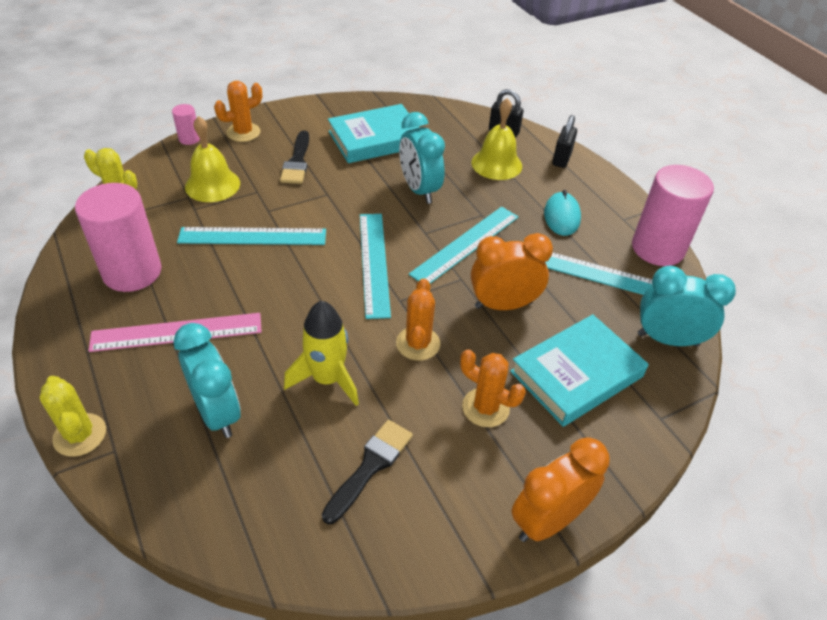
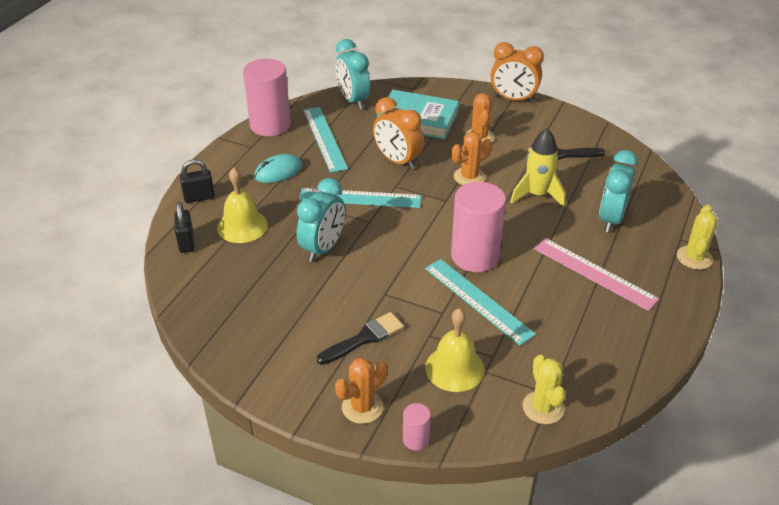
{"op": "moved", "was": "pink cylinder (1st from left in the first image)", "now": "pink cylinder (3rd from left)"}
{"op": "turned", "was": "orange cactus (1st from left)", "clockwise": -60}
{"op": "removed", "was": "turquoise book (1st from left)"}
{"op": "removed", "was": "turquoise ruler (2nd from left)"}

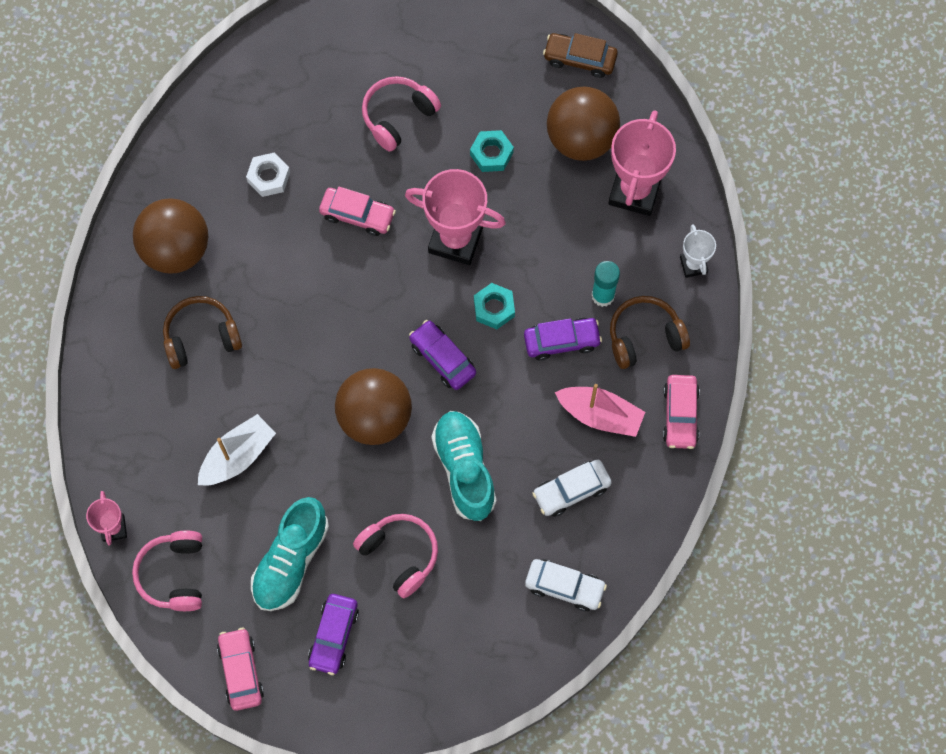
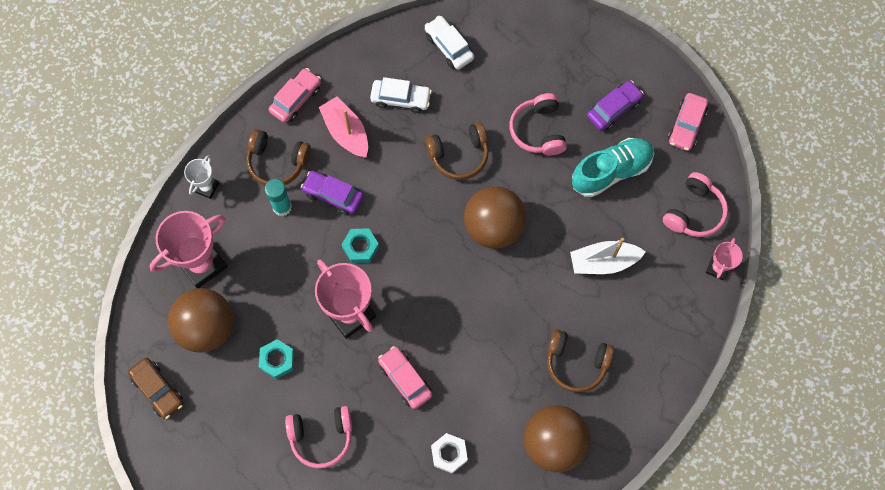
{"op": "removed", "was": "purple car (2nd from left)"}
{"op": "replaced", "was": "turquoise shoe (2nd from left)", "now": "brown headphones (2nd from left)"}

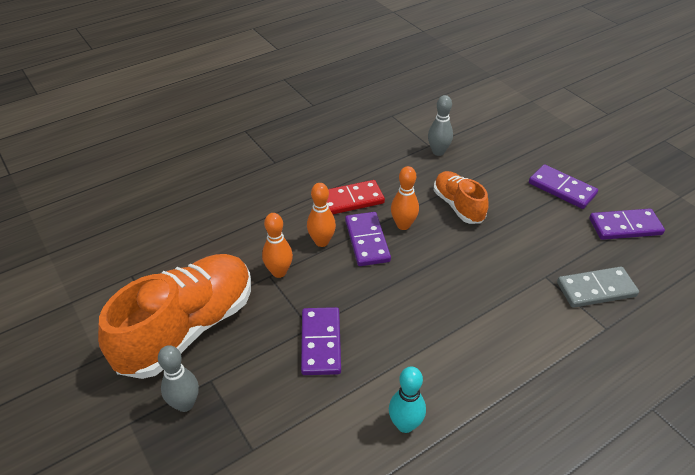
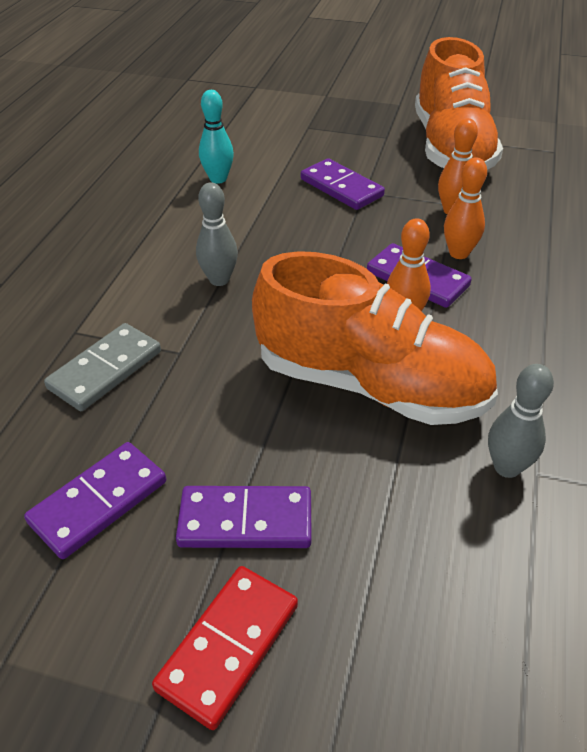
{"op": "moved", "was": "grey bowling pin (1st from left)"}
{"op": "moved", "was": "red domino"}
{"op": "resized", "was": "orange shoe (2nd from left in the first image)", "ratio": 1.86}

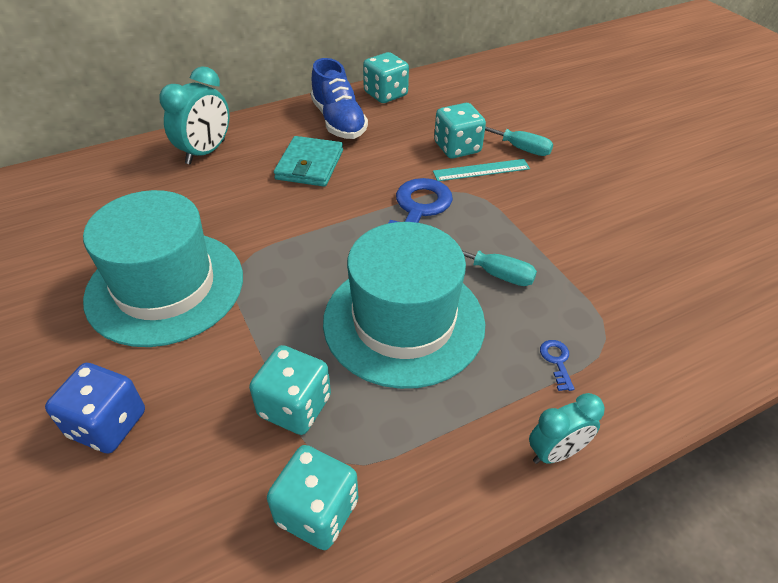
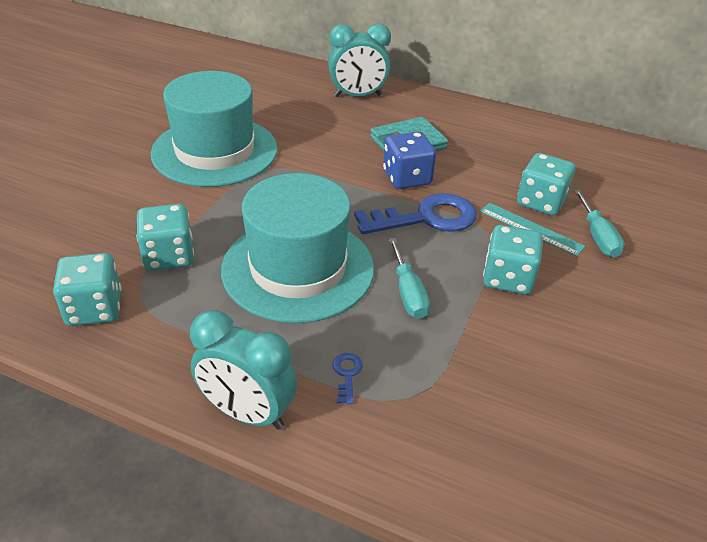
{"op": "moved", "was": "blue dice"}
{"op": "removed", "was": "blue shoe"}
{"op": "moved", "was": "turquoise dice (3rd from left)"}
{"op": "resized", "was": "turquoise clock (2nd from left in the first image)", "ratio": 1.54}
{"op": "turned", "was": "blue key (2nd from left in the first image)", "clockwise": -45}

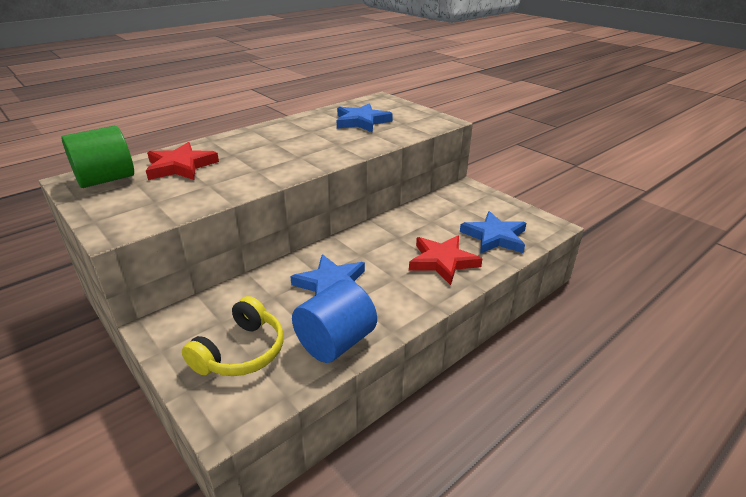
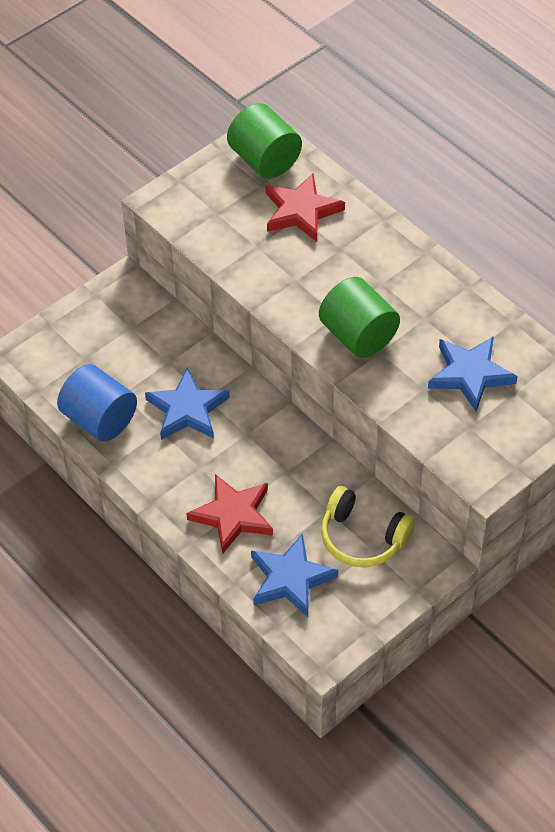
{"op": "moved", "was": "yellow headphones"}
{"op": "added", "now": "green cylinder (2nd from left)"}

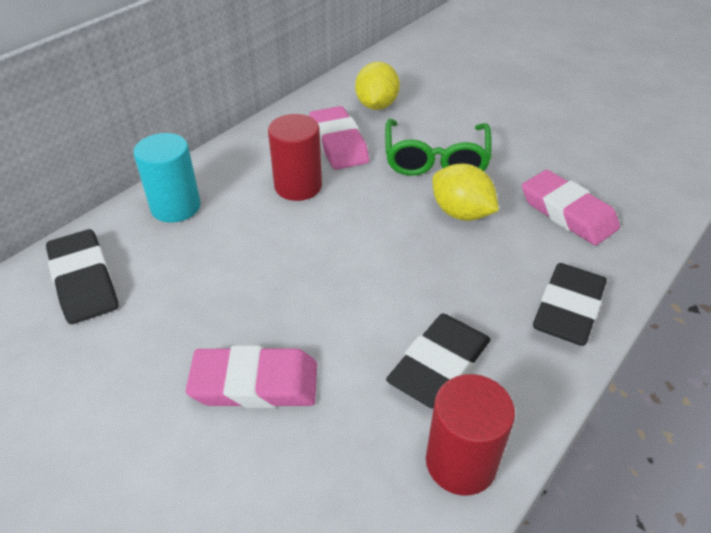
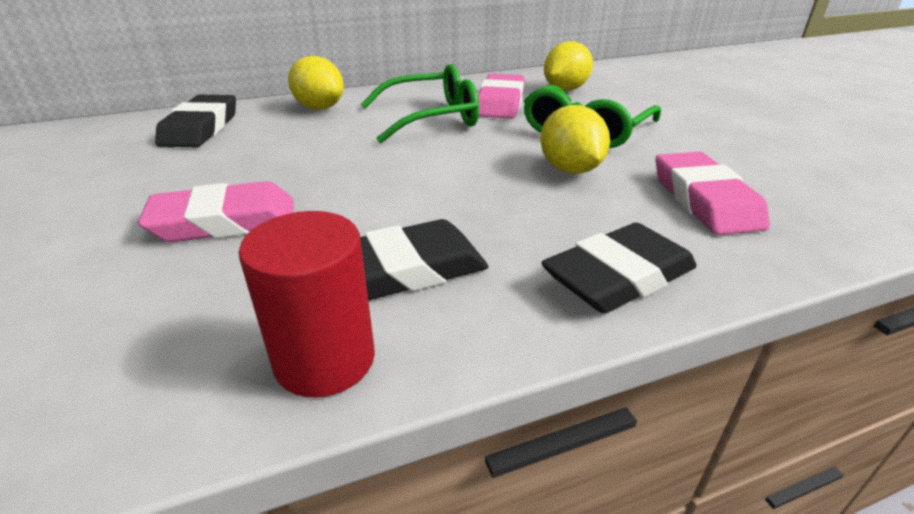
{"op": "replaced", "was": "turquoise cylinder", "now": "yellow lemon (1st from left)"}
{"op": "turned", "was": "pink eraser (1st from left)", "clockwise": -45}
{"op": "replaced", "was": "red cylinder (1st from left)", "now": "green glasses (1st from left)"}

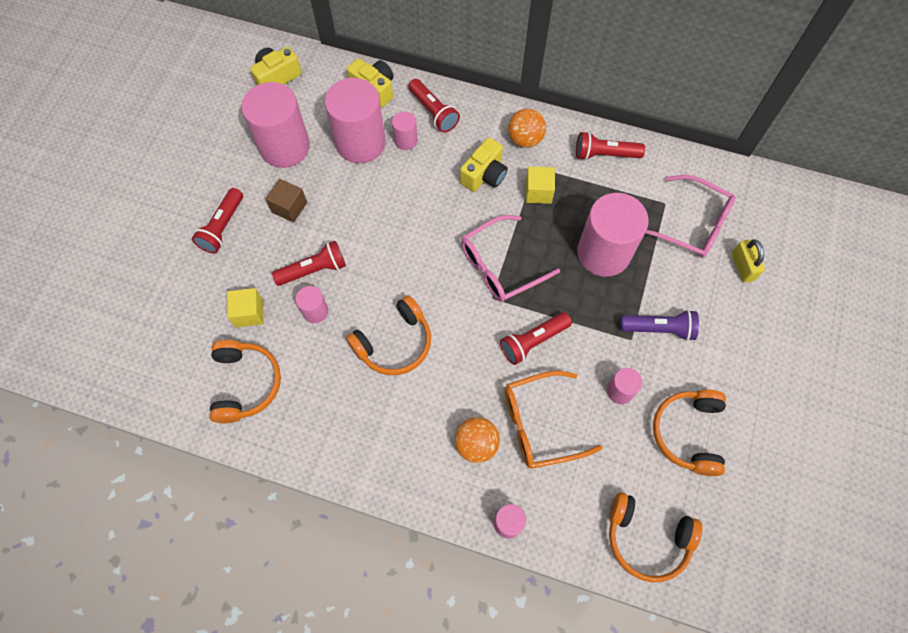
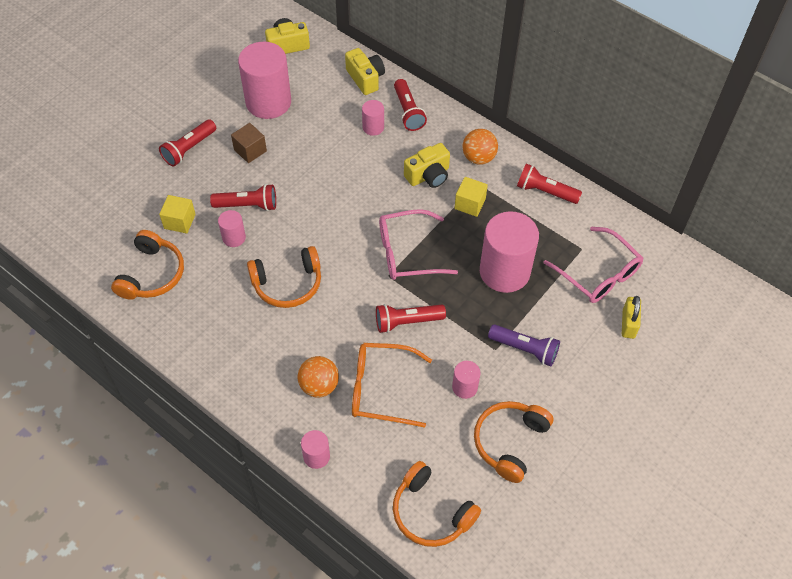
{"op": "removed", "was": "pink cylinder (3rd from left)"}

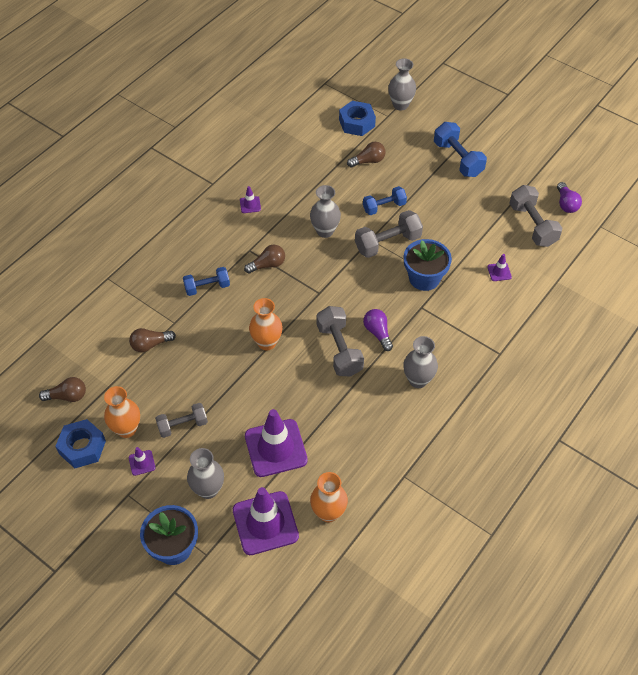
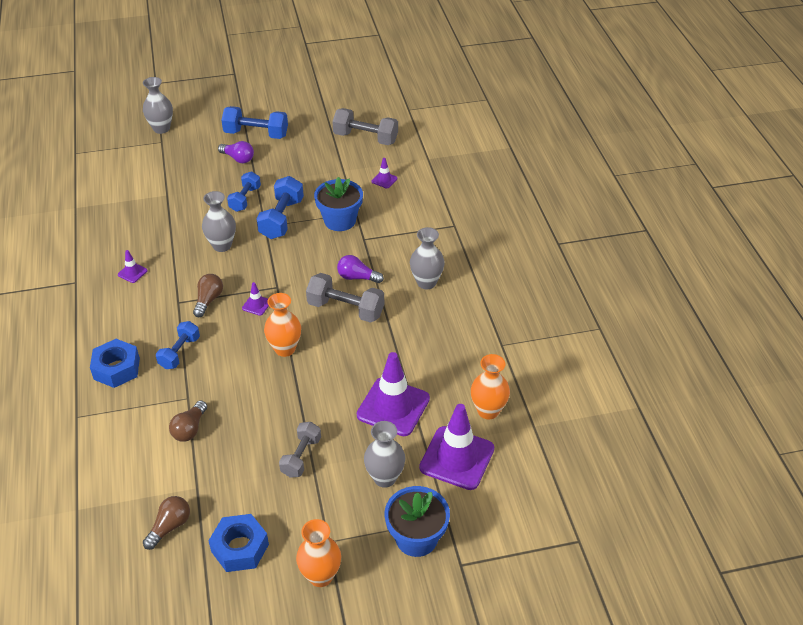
{"op": "moved", "was": "orange vase (1st from left in the first image)", "now": "orange vase (2nd from left)"}
{"op": "moved", "was": "purple traffic cone (1st from left in the first image)", "now": "purple traffic cone (2nd from left)"}
{"op": "moved", "was": "blue nut (2nd from left in the first image)", "now": "blue nut (1st from left)"}
{"op": "removed", "was": "brown light bulb (4th from left)"}
{"op": "recoloured", "was": "grey dumbbell (3rd from left)", "now": "blue dumbbell (4th from left)"}
{"op": "moved", "was": "purple light bulb (2nd from left in the first image)", "now": "purple light bulb (1st from left)"}

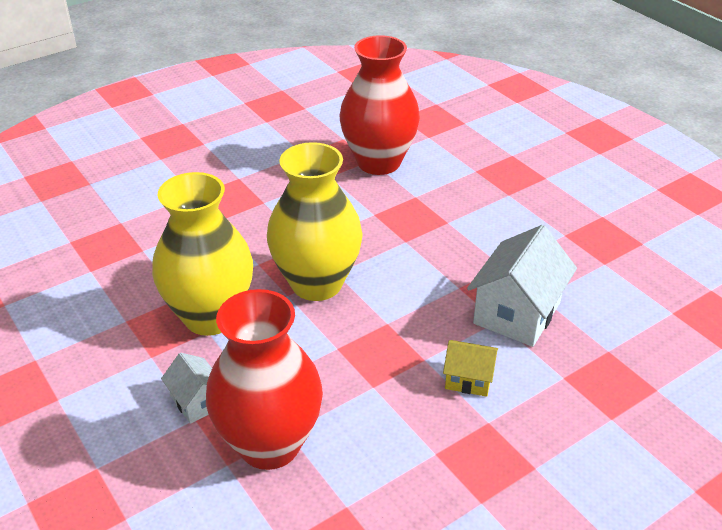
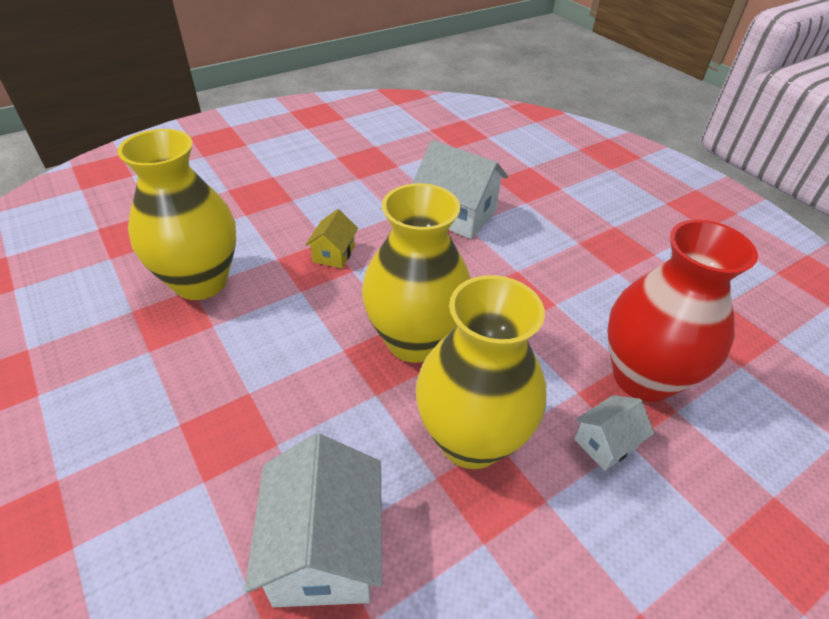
{"op": "recoloured", "was": "red vase (2nd from left)", "now": "yellow vase (1st from left)"}
{"op": "moved", "was": "yellow house"}
{"op": "added", "now": "white house (1st from left)"}

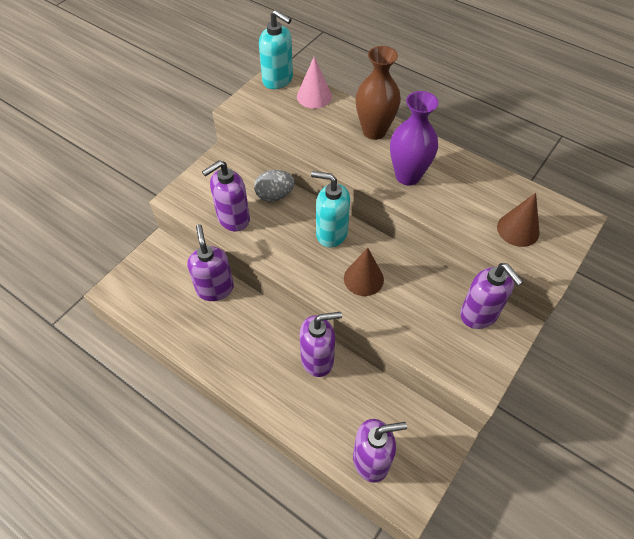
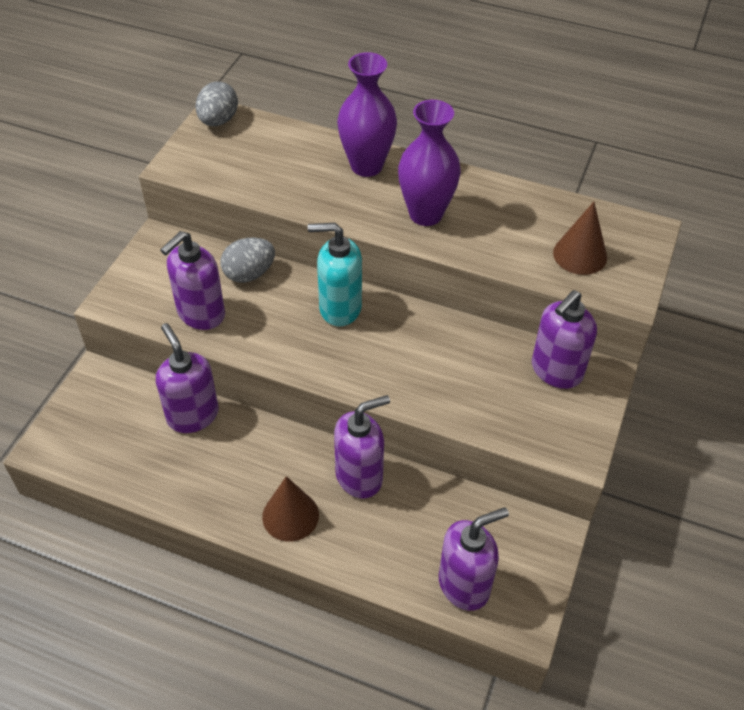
{"op": "replaced", "was": "turquoise soap dispenser (1st from left)", "now": "grey egg (1st from left)"}
{"op": "removed", "was": "pink cone"}
{"op": "moved", "was": "brown cone (1st from left)"}
{"op": "recoloured", "was": "brown vase", "now": "purple vase (1st from left)"}
{"op": "turned", "was": "purple soap dispenser (5th from left)", "clockwise": 90}

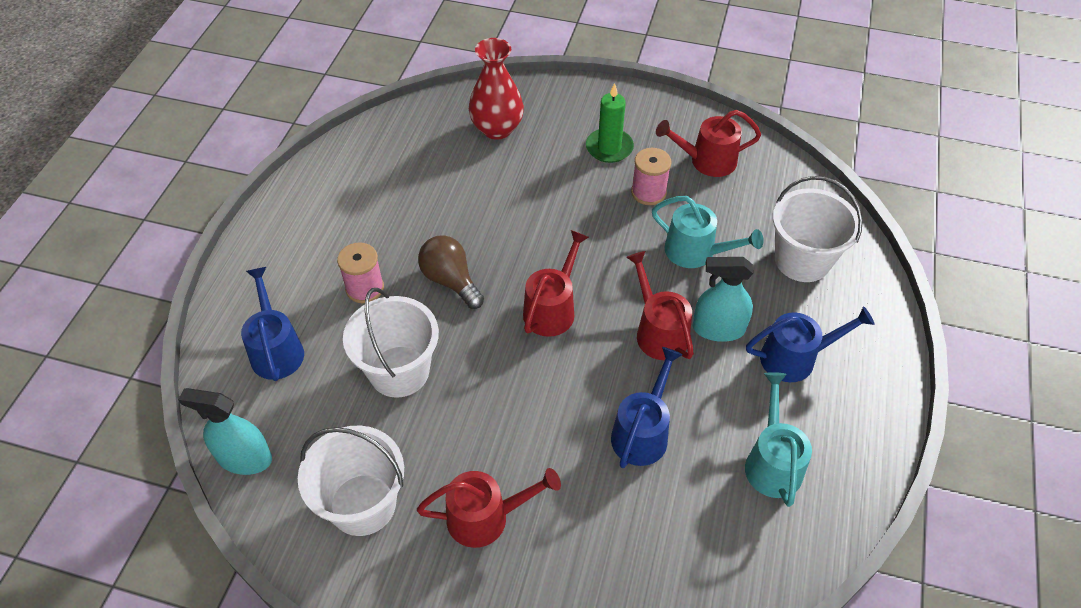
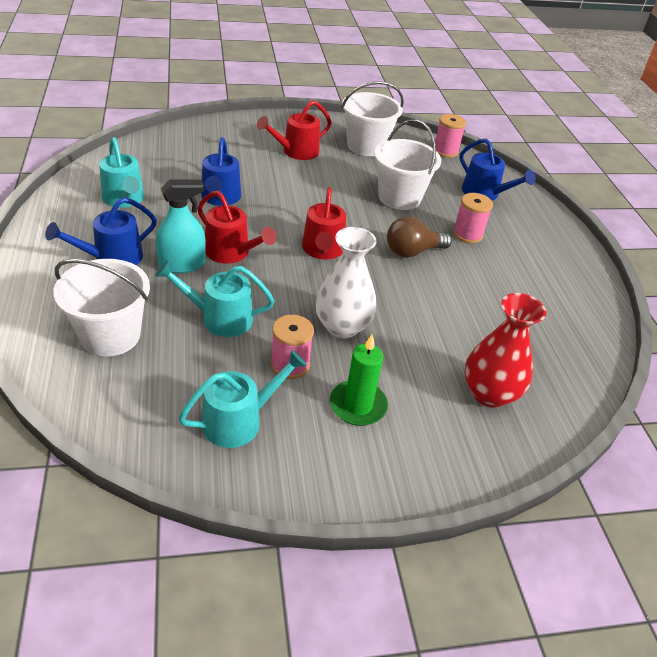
{"op": "replaced", "was": "turquoise spray bottle (1st from left)", "now": "pink spool (2nd from left)"}
{"op": "turned", "was": "brown light bulb", "clockwise": 135}
{"op": "recoloured", "was": "red watering can (4th from left)", "now": "turquoise watering can (3rd from left)"}
{"op": "added", "now": "white vase"}

